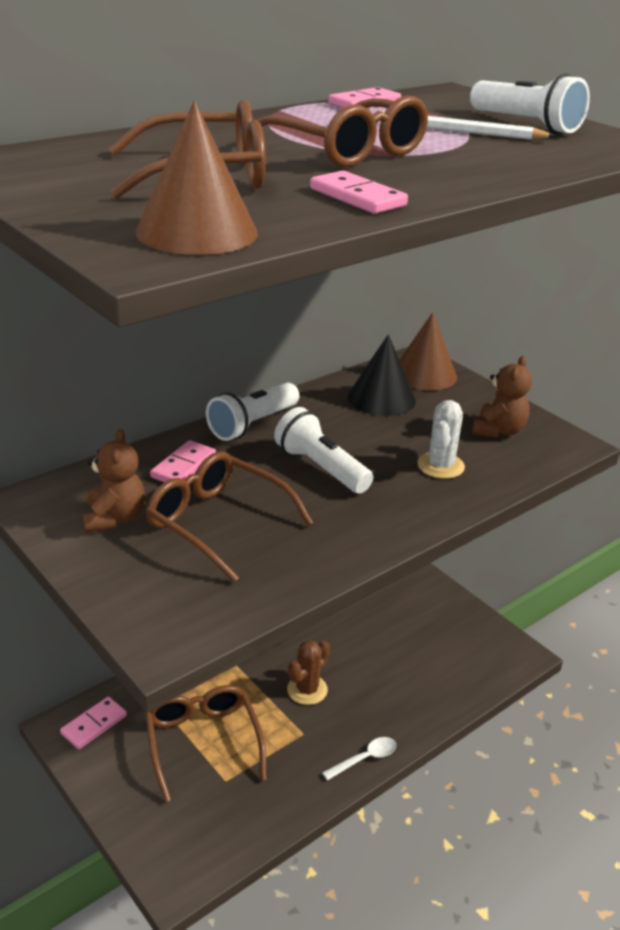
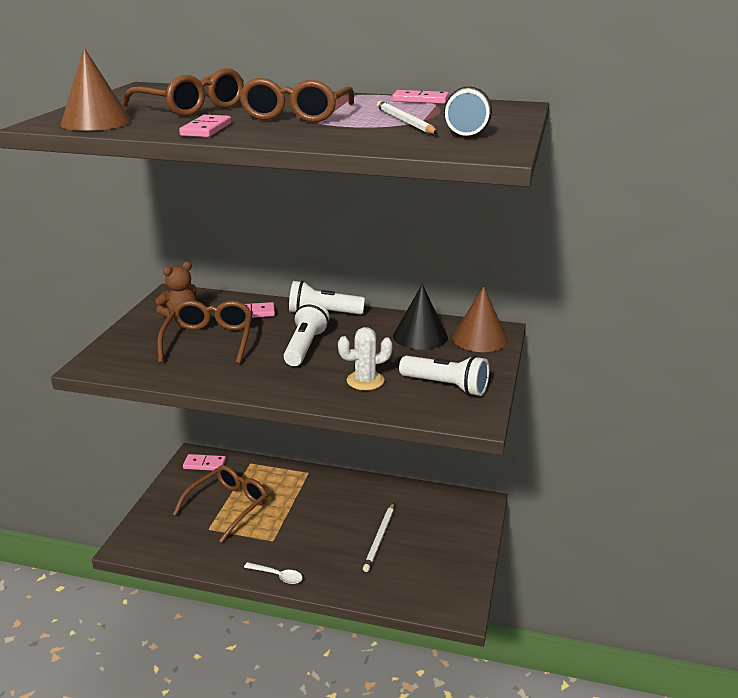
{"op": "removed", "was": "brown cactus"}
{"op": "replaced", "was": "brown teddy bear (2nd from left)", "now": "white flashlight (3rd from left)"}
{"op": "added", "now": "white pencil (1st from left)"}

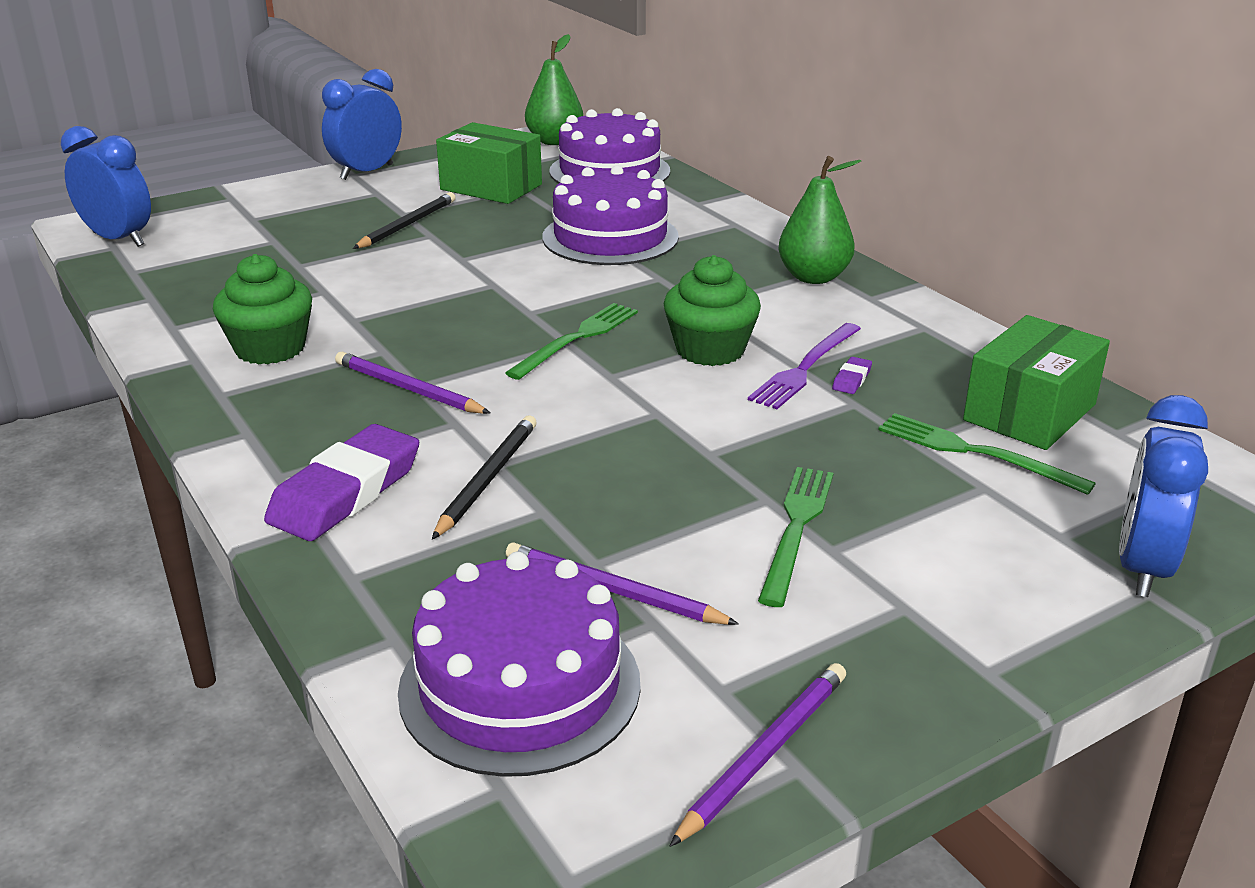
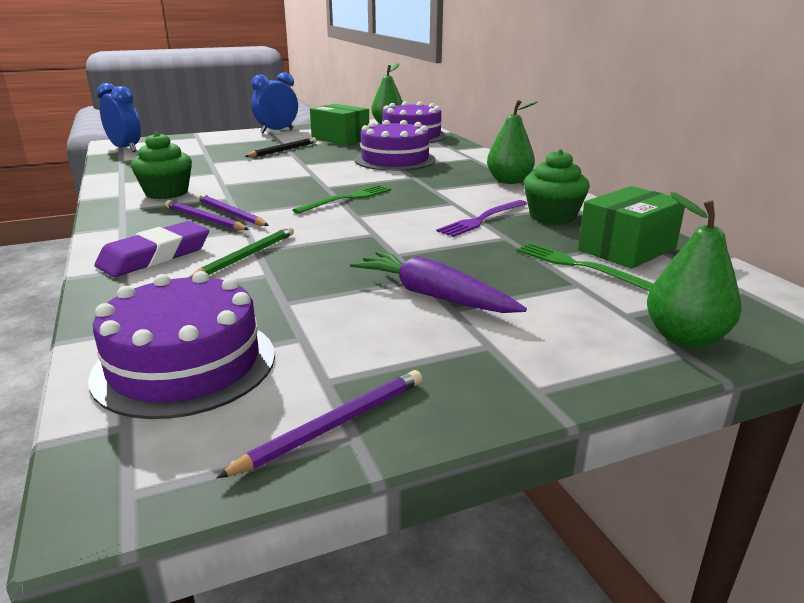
{"op": "recoloured", "was": "black pencil (2nd from left)", "now": "green pencil"}
{"op": "moved", "was": "purple pencil (2nd from left in the first image)", "now": "purple pencil (1st from left)"}
{"op": "moved", "was": "green cupcake (2nd from left)"}
{"op": "replaced", "was": "green fork (2nd from left)", "now": "purple carrot"}
{"op": "removed", "was": "purple eraser (2nd from left)"}
{"op": "replaced", "was": "blue clock (3rd from left)", "now": "green pear (3rd from left)"}

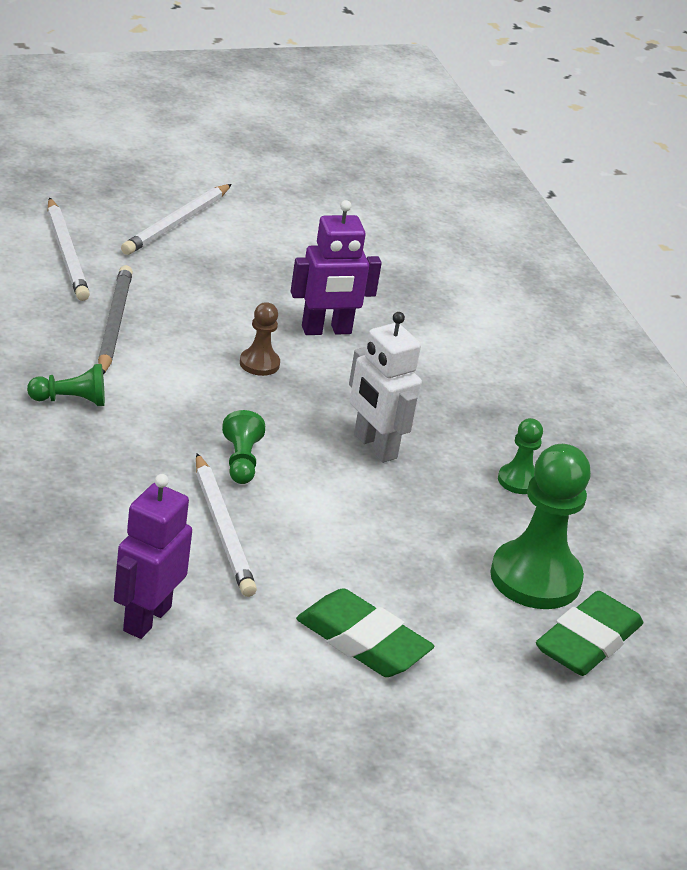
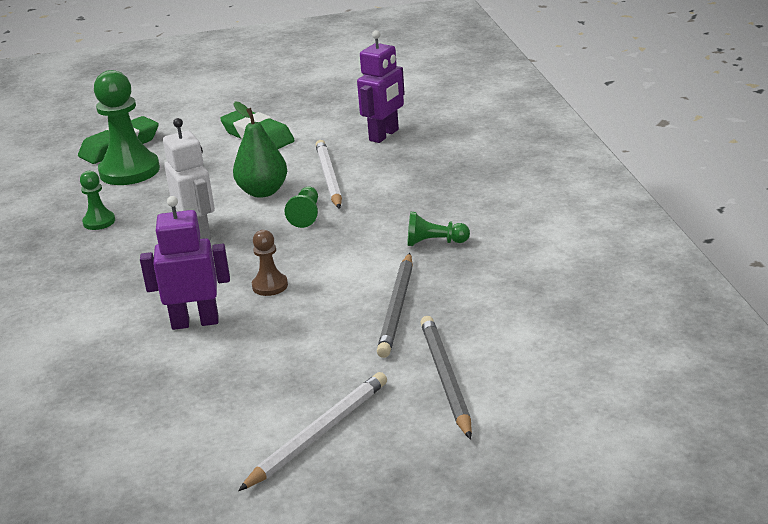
{"op": "recoloured", "was": "white pencil (1st from left)", "now": "grey pencil (2nd from left)"}
{"op": "added", "now": "green pear"}

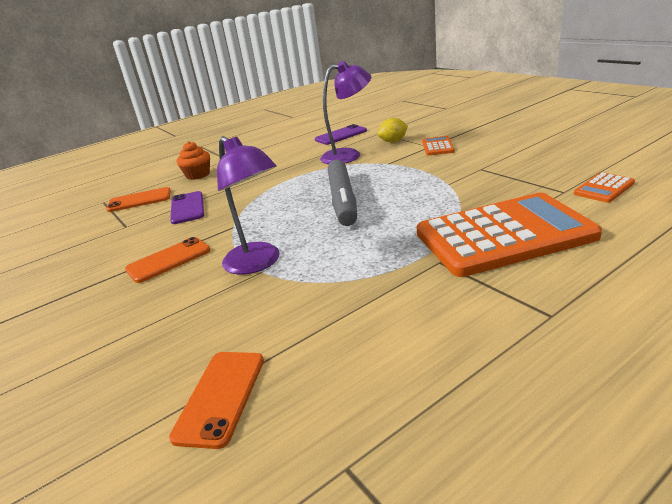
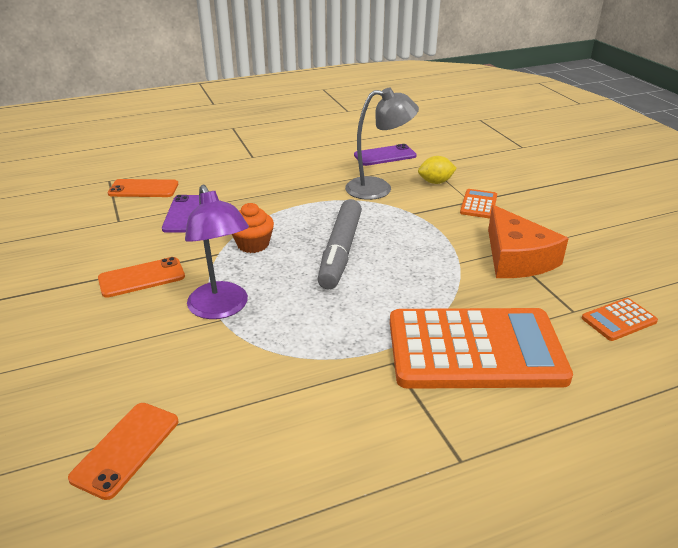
{"op": "moved", "was": "orange cupcake"}
{"op": "recoloured", "was": "purple lamp (2nd from left)", "now": "grey lamp"}
{"op": "added", "now": "orange cheese"}

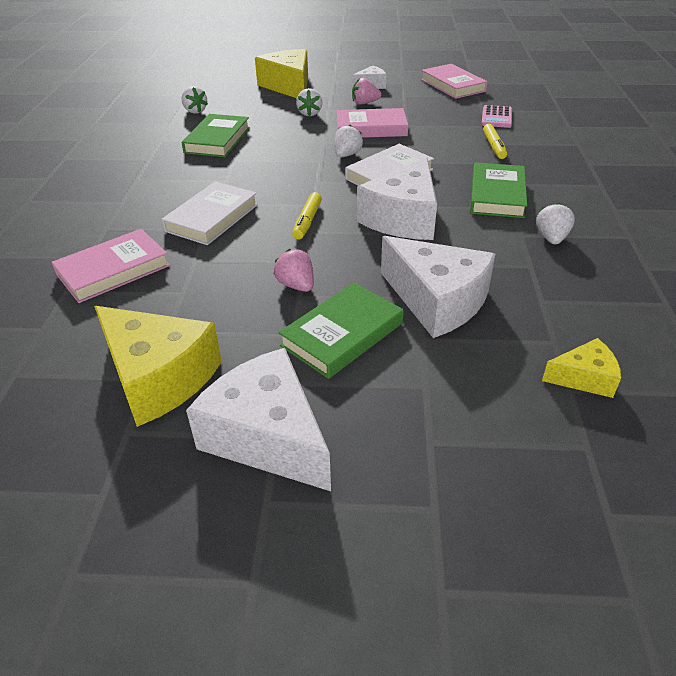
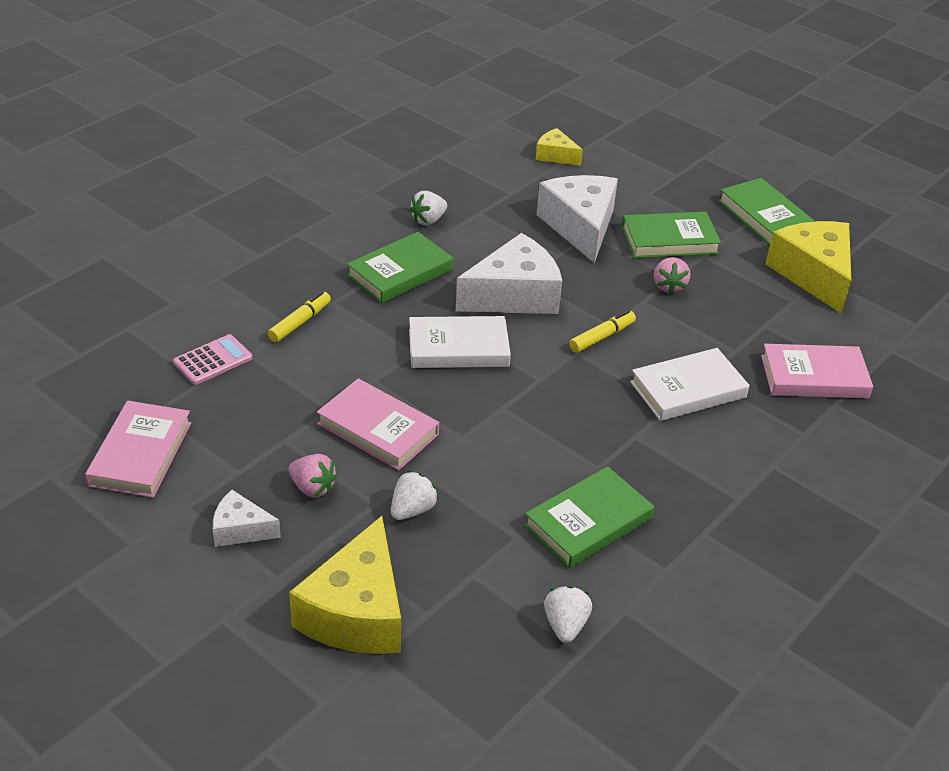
{"op": "replaced", "was": "white cheese (1st from left)", "now": "green book (4th from left)"}
{"op": "removed", "was": "white strawberry (3rd from left)"}

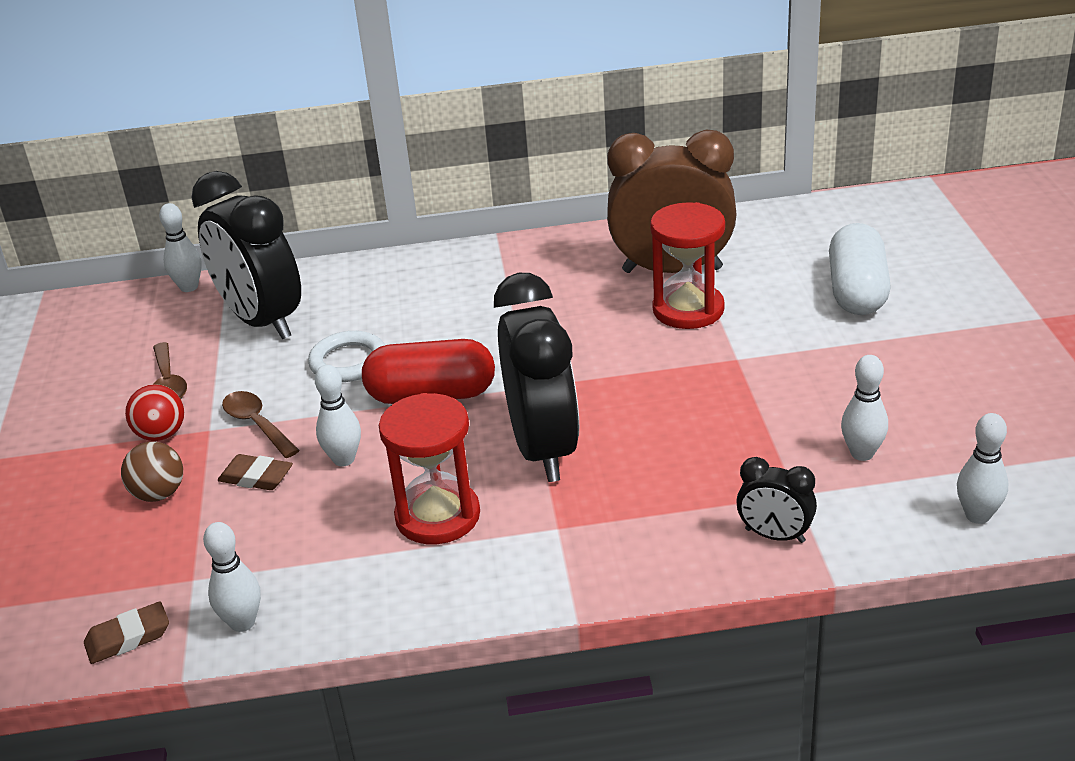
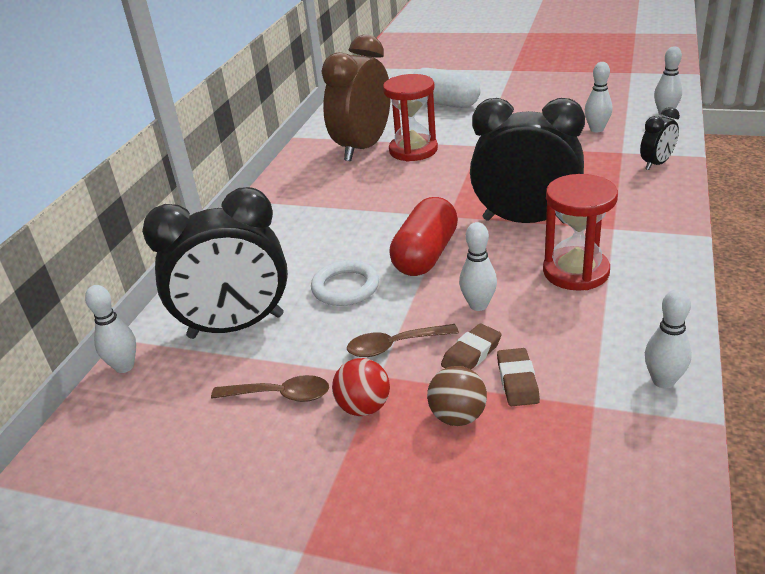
{"op": "moved", "was": "brown eraser (1st from left in the first image)", "now": "brown eraser (2nd from left)"}

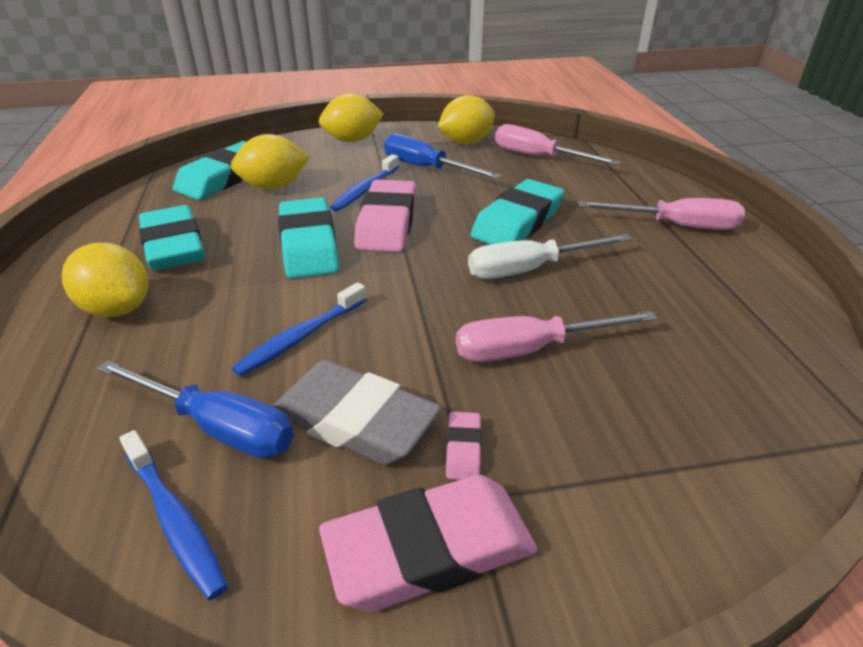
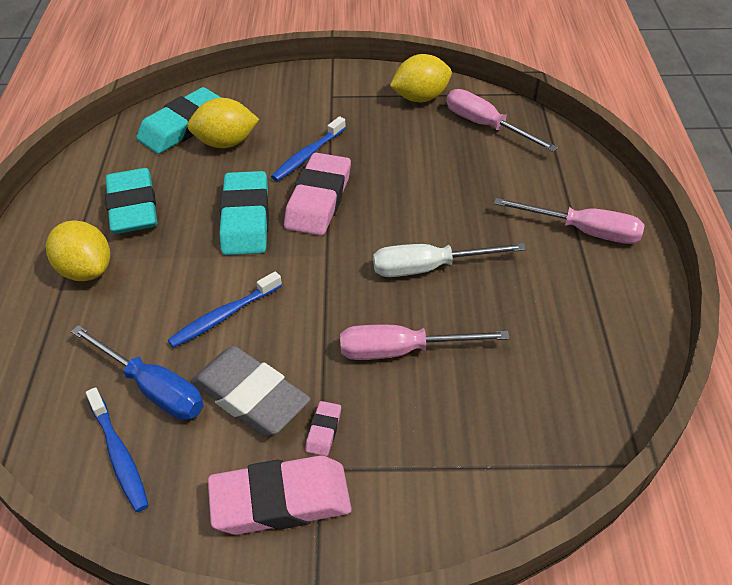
{"op": "removed", "was": "yellow lemon (3rd from left)"}
{"op": "removed", "was": "blue screwdriver (2nd from left)"}
{"op": "removed", "was": "turquoise eraser (4th from left)"}

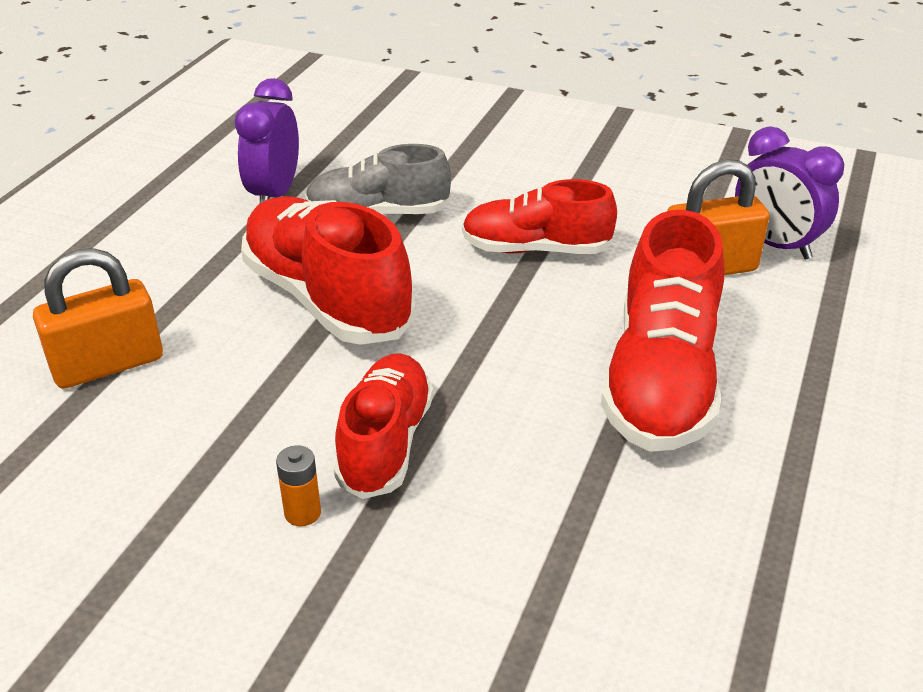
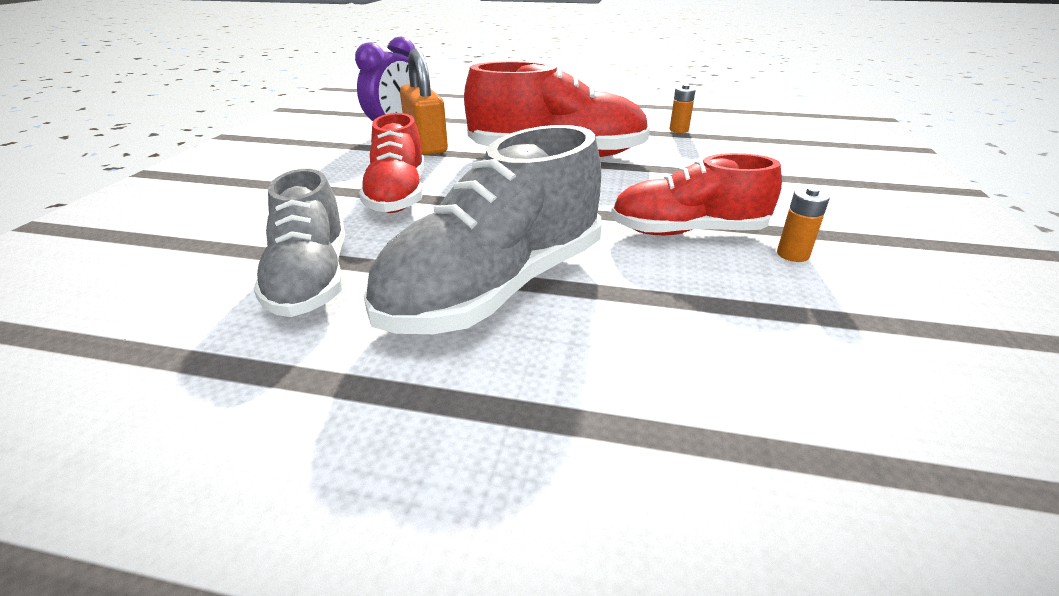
{"op": "removed", "was": "orange padlock (1st from left)"}
{"op": "removed", "was": "purple clock (1st from left)"}
{"op": "recoloured", "was": "red shoe (1st from left)", "now": "grey shoe (2nd from left)"}
{"op": "added", "now": "orange battery (1st from left)"}

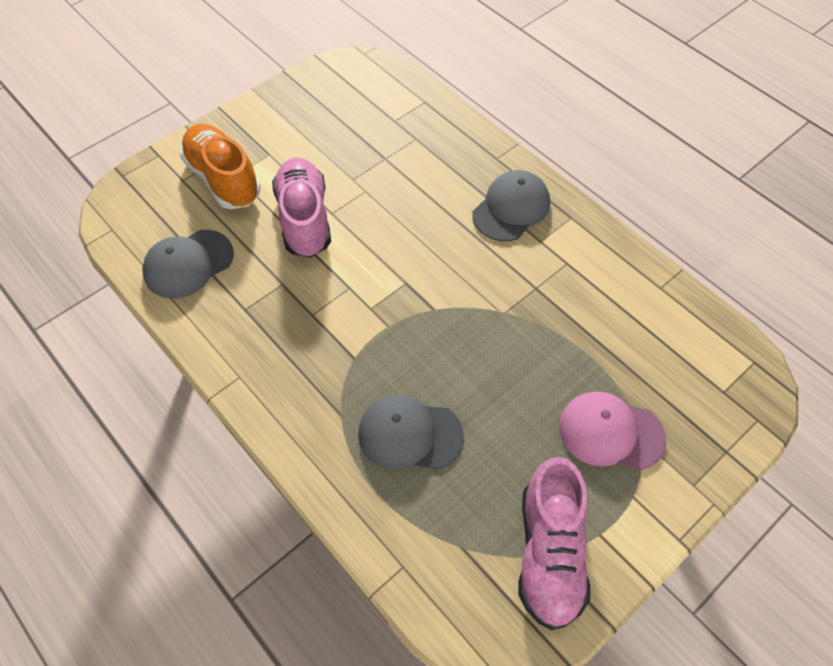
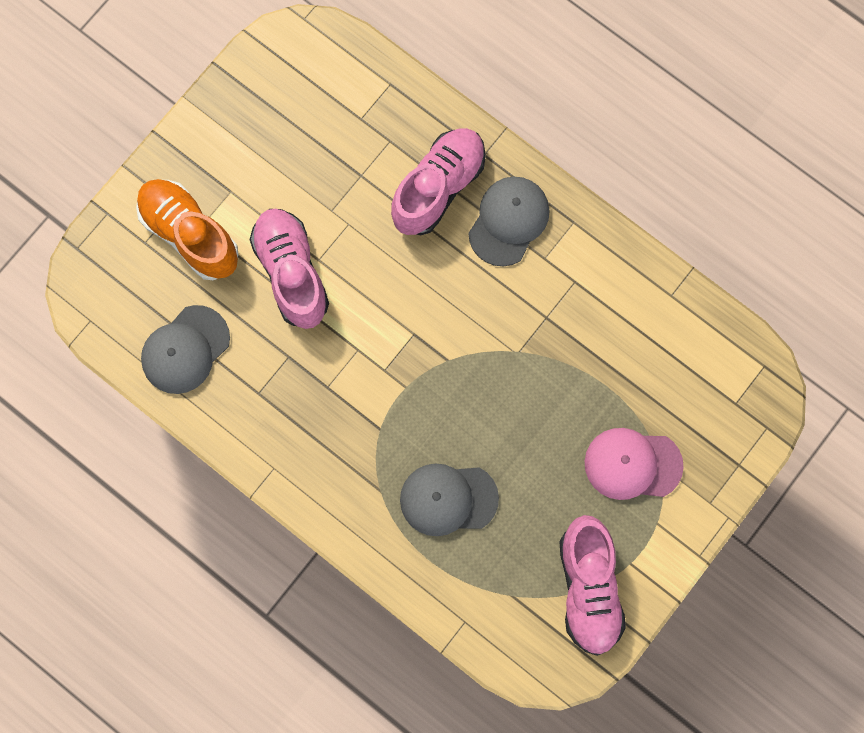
{"op": "added", "now": "pink shoe (2nd from left)"}

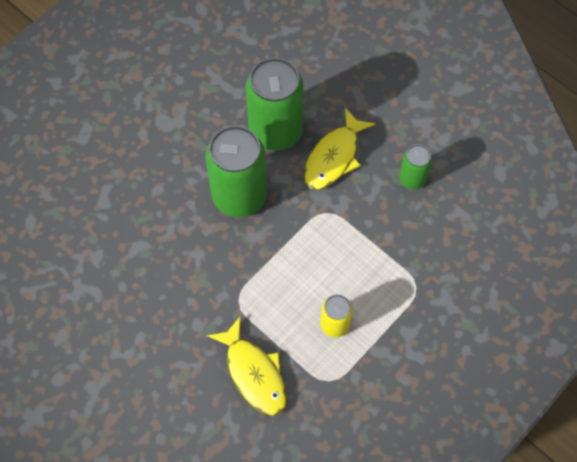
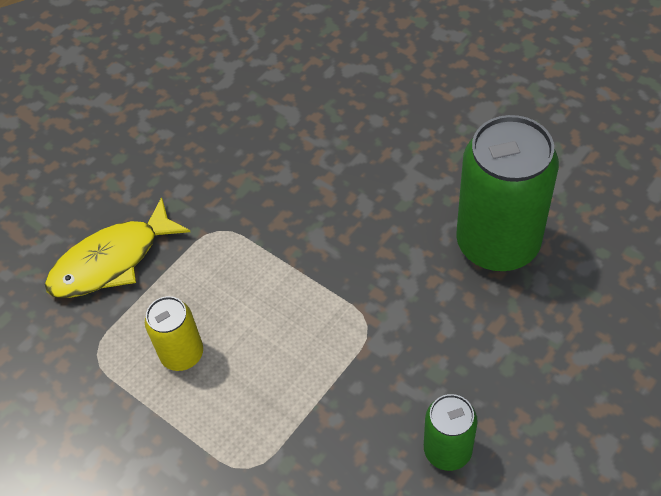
{"op": "removed", "was": "green can (1st from left)"}
{"op": "removed", "was": "yellow fish (2nd from left)"}

